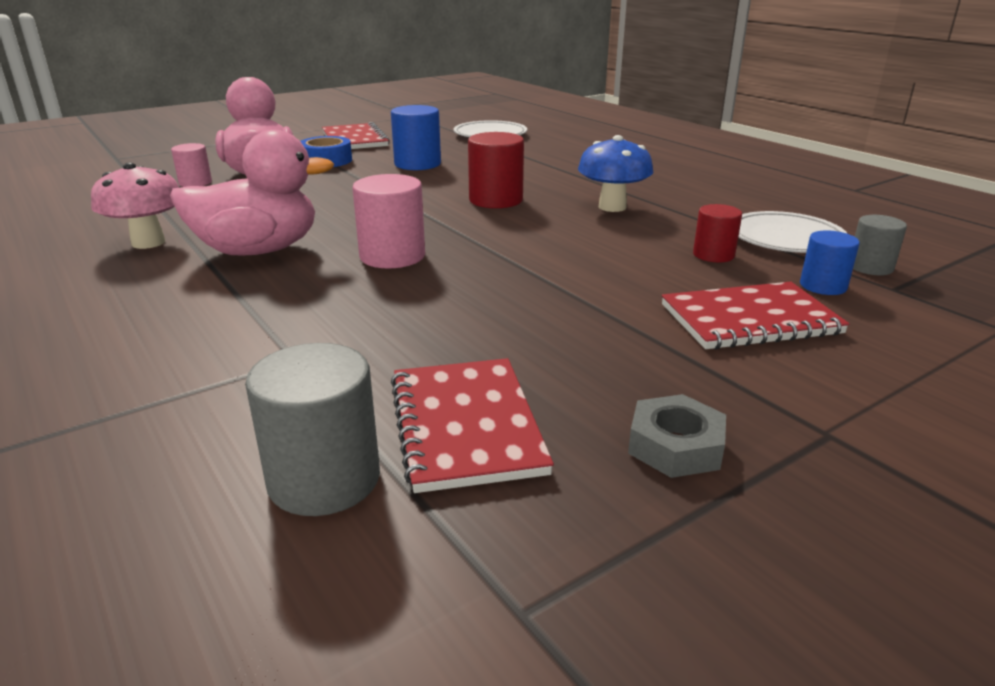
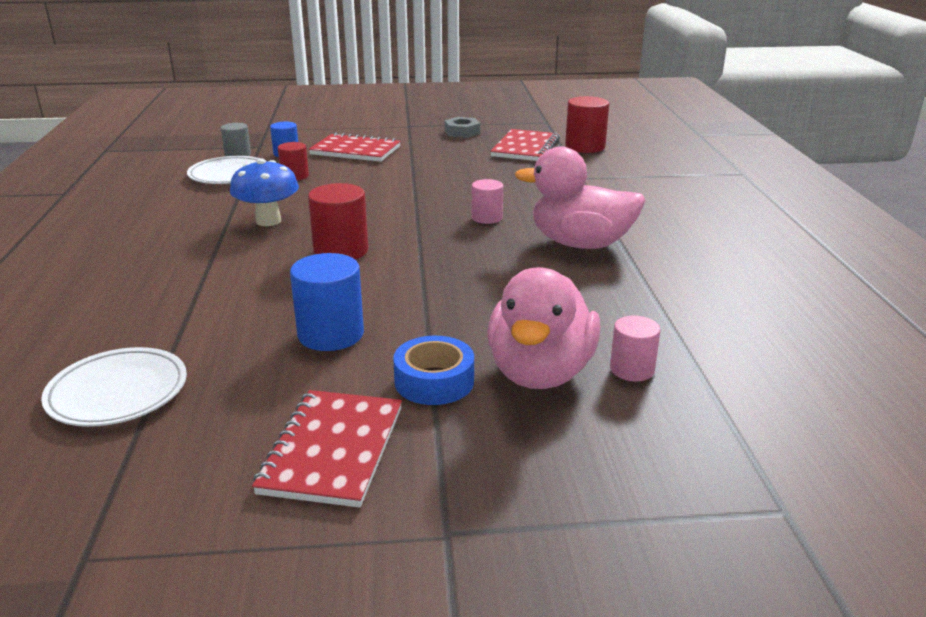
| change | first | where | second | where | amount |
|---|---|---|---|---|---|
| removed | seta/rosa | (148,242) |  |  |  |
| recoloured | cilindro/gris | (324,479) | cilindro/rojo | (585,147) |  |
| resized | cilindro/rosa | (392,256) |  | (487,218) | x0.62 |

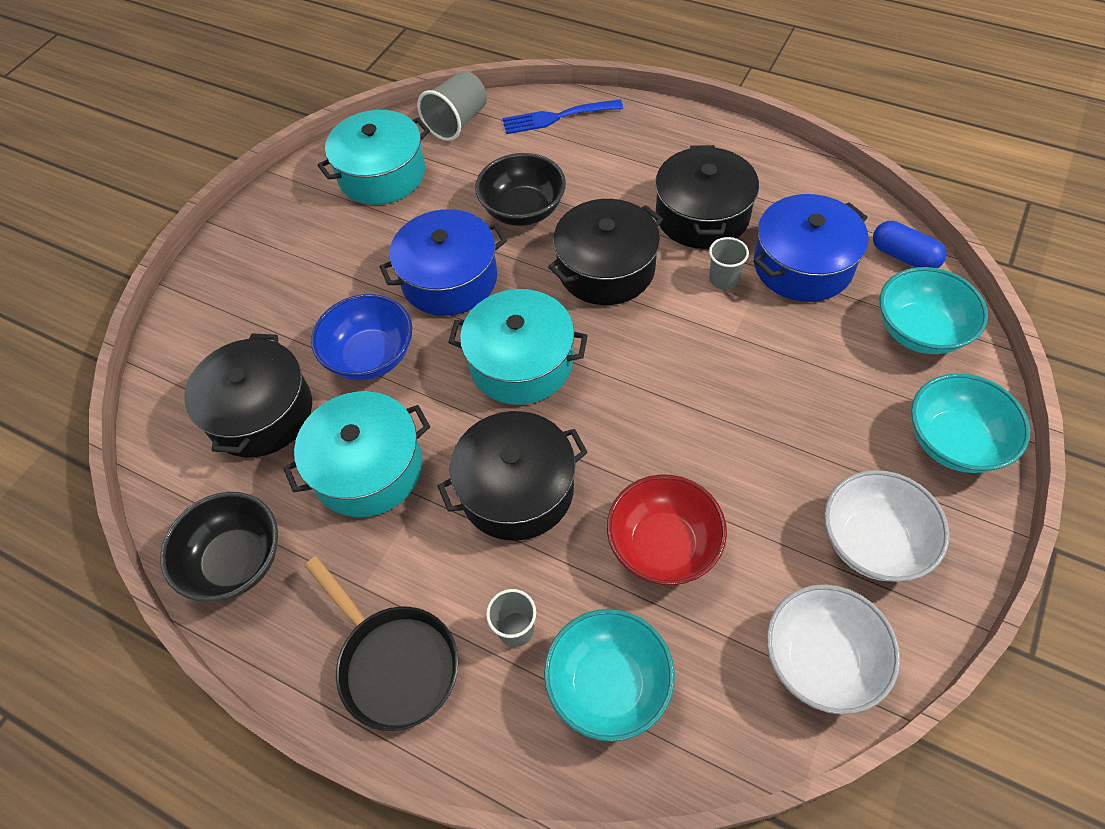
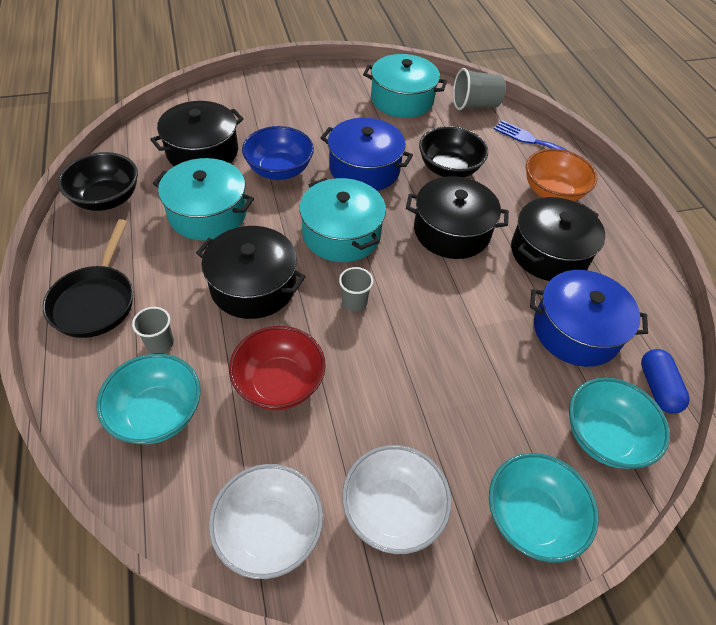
| change | first | where | second | where | amount |
|---|---|---|---|---|---|
| added |  |  | cuenco/naranja | (552,192) |  |
| moved | vaso/gris | (723,279) |  | (354,302) |  |

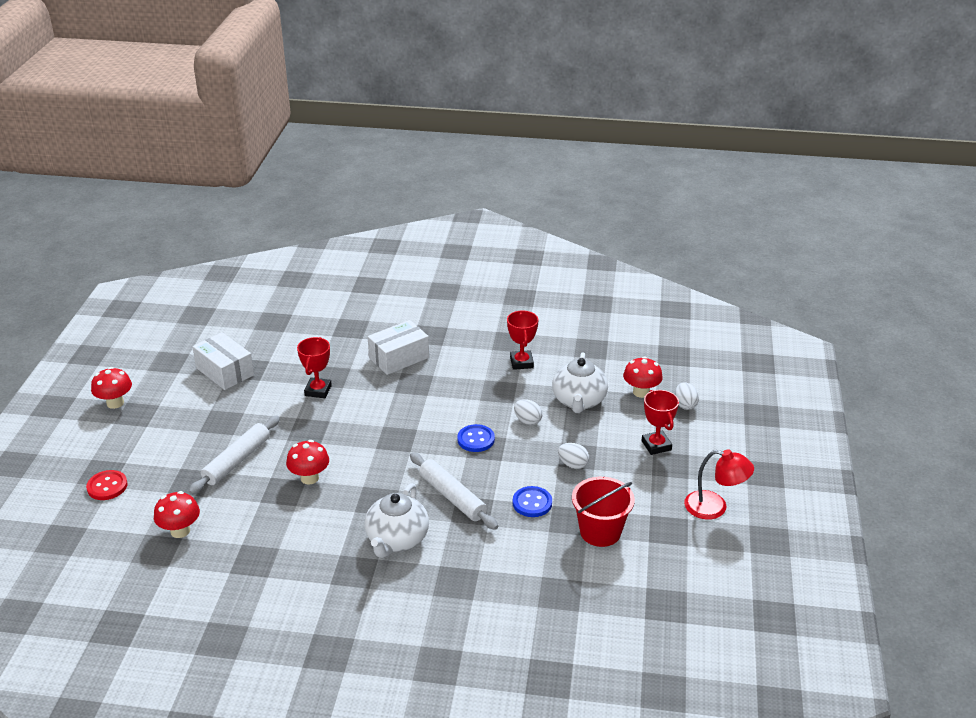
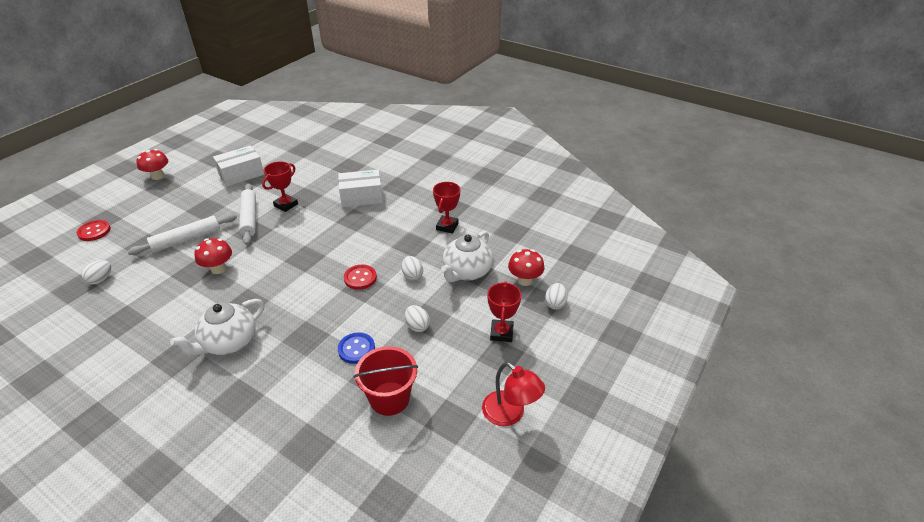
| change | first | where | second | where | amount |
|---|---|---|---|---|---|
| moved | rodillo/blanco | (452,497) |  | (249,218) |  |
| replaced | seta/rojo | (180,531) | huevo/blanco | (101,279) |  |
| recoloured | botón/azul | (476,439) | botón/rojo | (360,278) |  |
| turned | caja/blanco | (225,371) |  | (241,174) | 75 degrees clockwise |

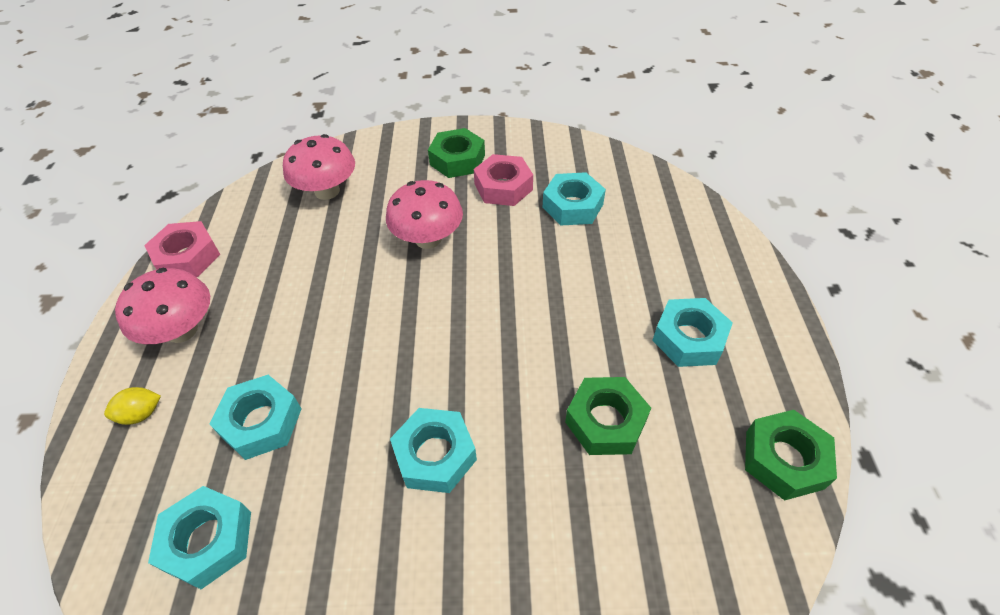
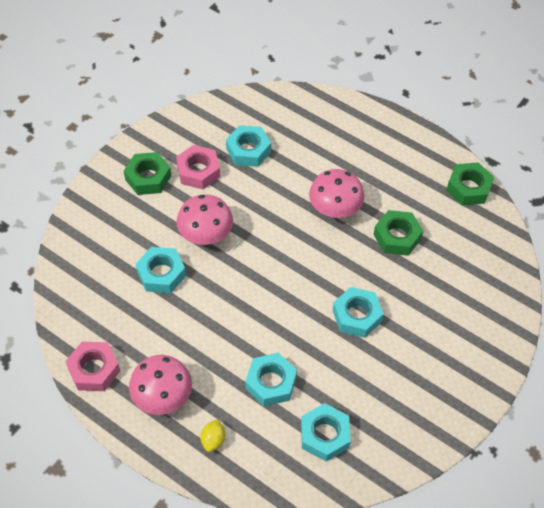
| change | first | where | second | where | amount |
|---|---|---|---|---|---|
| moved | seta/rosa | (327,191) |  | (335,209) |  |
| moved | tuerca/turquesa | (689,338) |  | (161,274) |  |

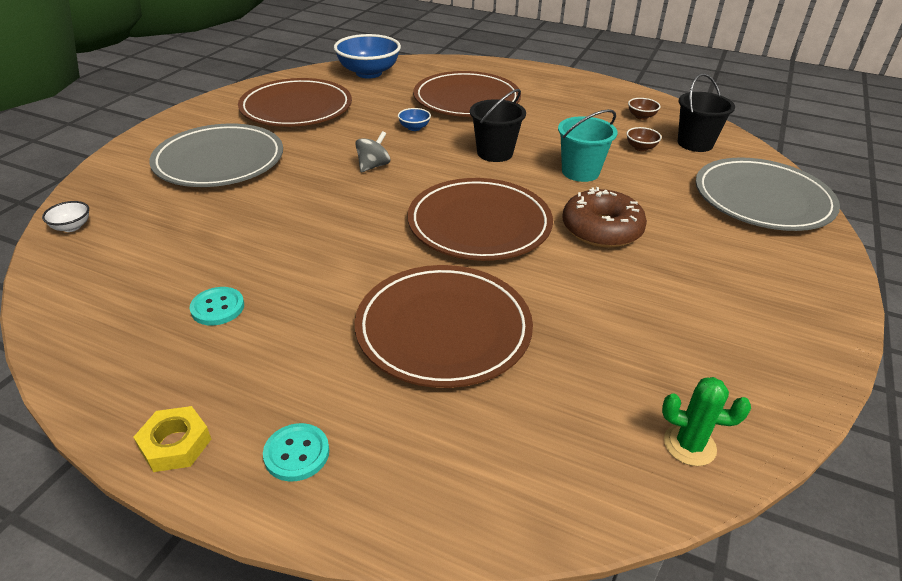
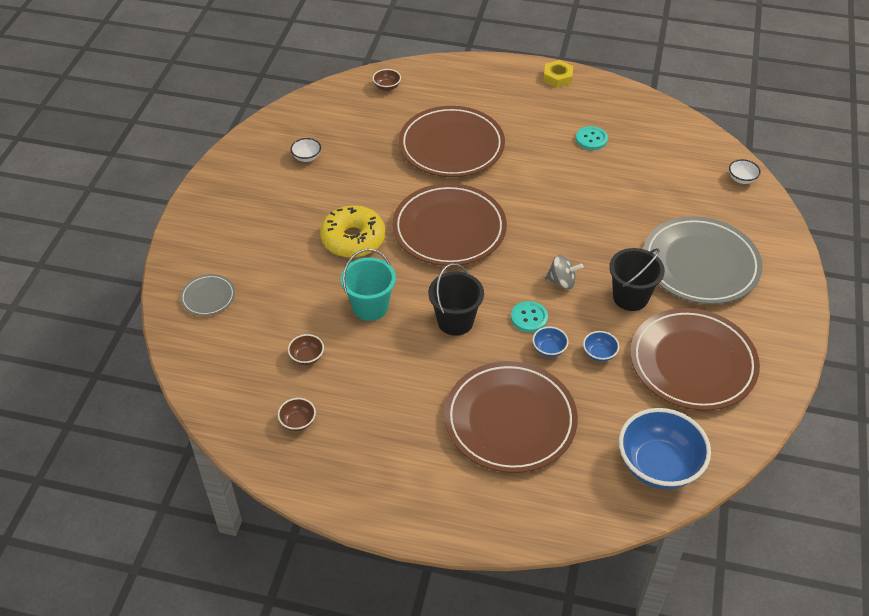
| change | first | where | second | where | amount |
|---|---|---|---|---|---|
| removed | cactus/verde | (689,445) |  |  |  |
| added |  |  | cuenco/blanco | (307,157) |  |
| added |  |  | cuenco/marrón | (387,87) |  |
| added |  |  | cuenco/azul | (599,354) |  |
| moved | botón/turquesa | (296,453) |  | (529,318) |  |
| moved | balde/negro | (695,143) |  | (630,297) |  |
| recoloured | rosquilla/marrón | (601,229) | rosquilla/amarillo | (353,239) |  |
| turned | peonza/gris | (373,166) |  | (562,282) | 105 degrees counterclockwise |
| resized | plato/gris | (762,200) |  | (208,297) | x0.45 |

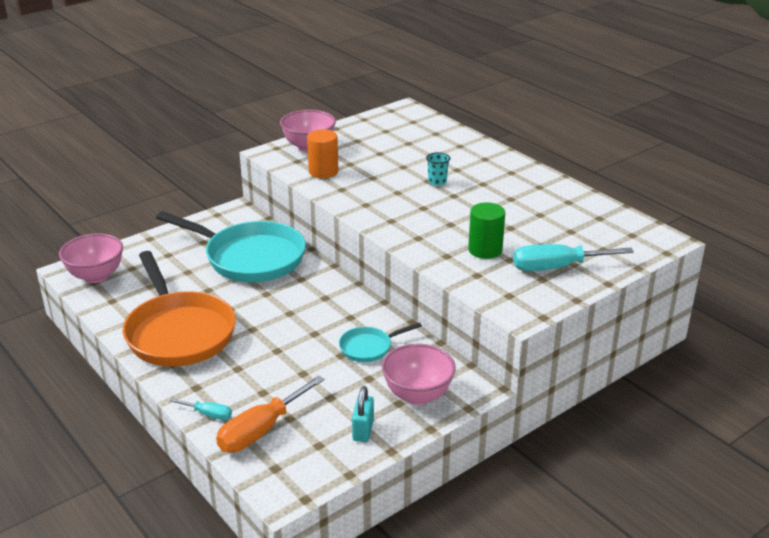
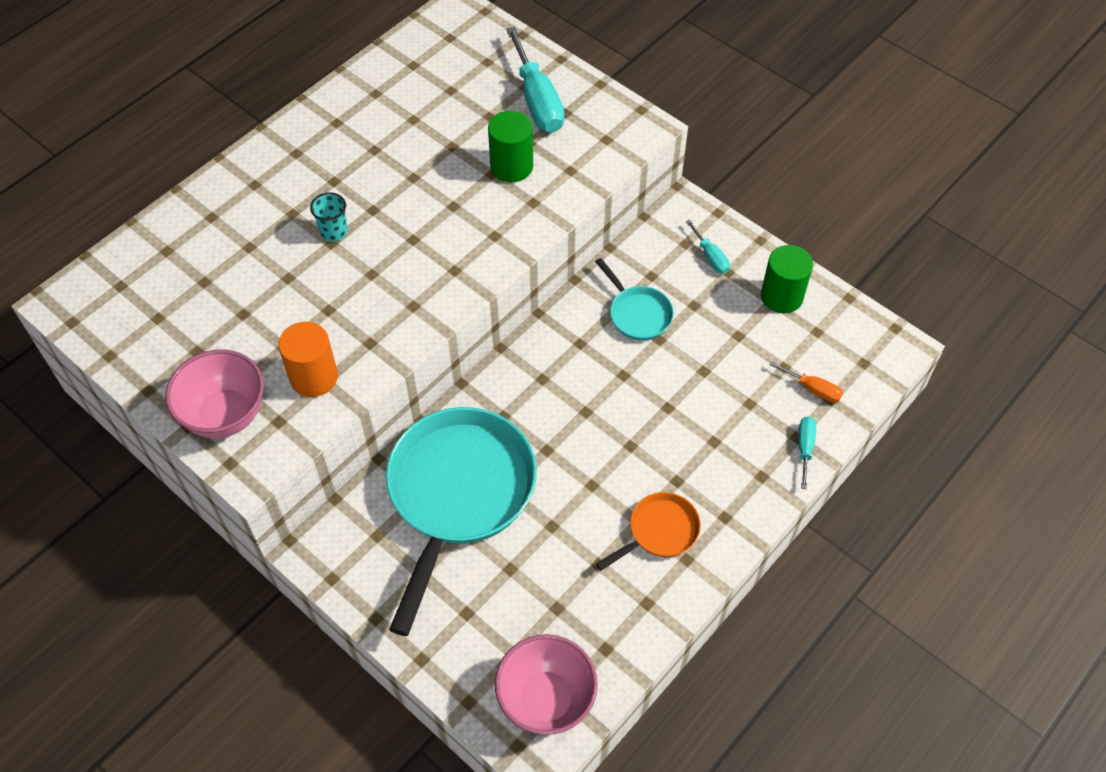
| change | first | where | second | where | amount |
|---|---|---|---|---|---|
| replaced | candado/turquesa | (363,430) | cilindro/verde | (781,296) |  |
| replaced | cuenco/rosa | (417,395) | destornillador/turquesa | (710,257) |  |
| resized | sartén/naranja | (178,332) |  | (659,531) | x0.46 |
| resized | destornillador/naranja | (261,430) |  | (813,389) | x0.50 |

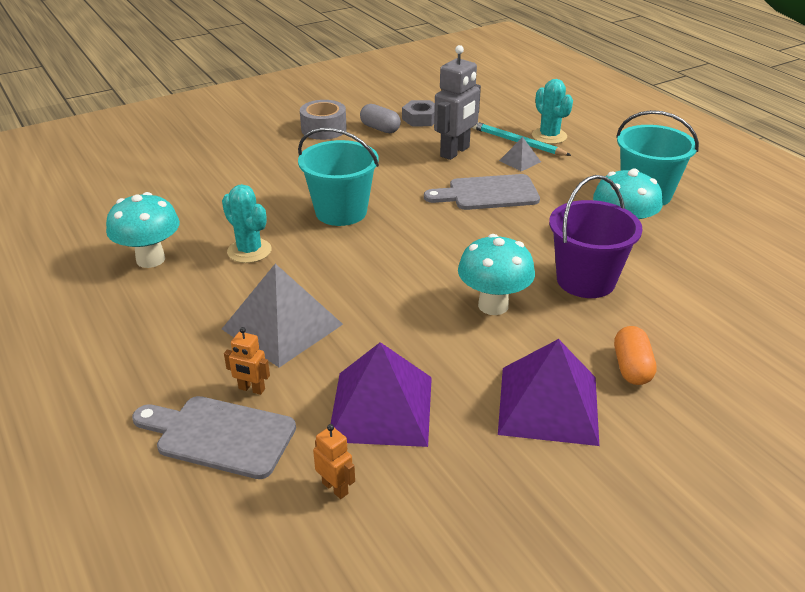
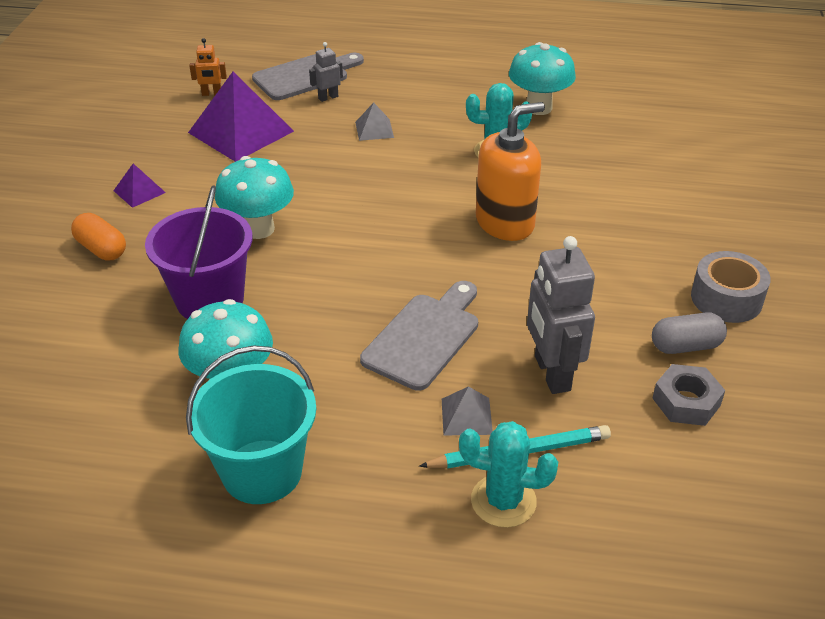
| change | first | where | second | where | amount |
|---|---|---|---|---|---|
| replaced | balde/turquesa | (341,212) | dispensador de jabón/naranja | (505,222) |  |
| recoloured | robot/naranja | (251,389) | robot/gris | (328,97) |  |
| resized | pirámide/gris | (282,326) |  | (374,129) | x0.47 |
| resized | pirámide/morado | (548,405) |  | (139,191) | x0.47 |

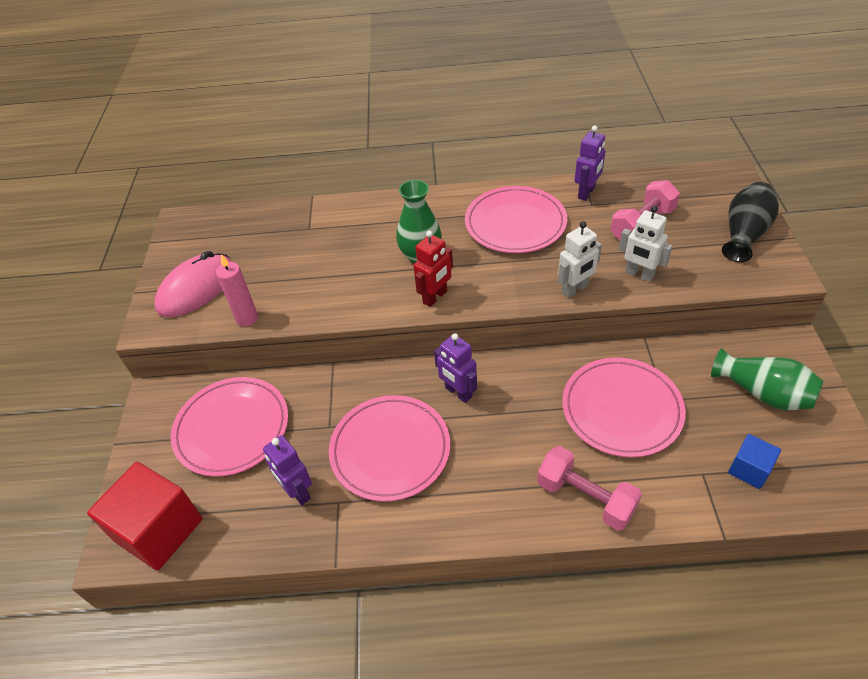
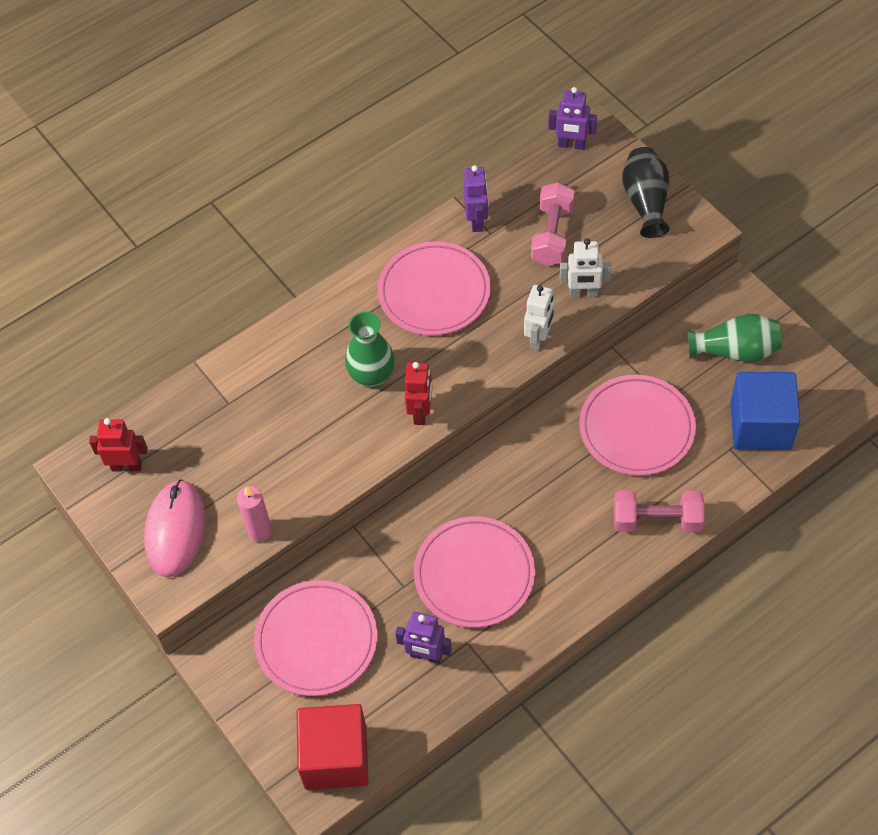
| change | first | where | second | where | amount |
|---|---|---|---|---|---|
| added |  |  | robot/rojo | (127,466) |  |
| moved | robot/morado | (458,392) |  | (571,145) |  |
| resized | cubo/azul | (749,469) |  | (760,425) | x1.95 |

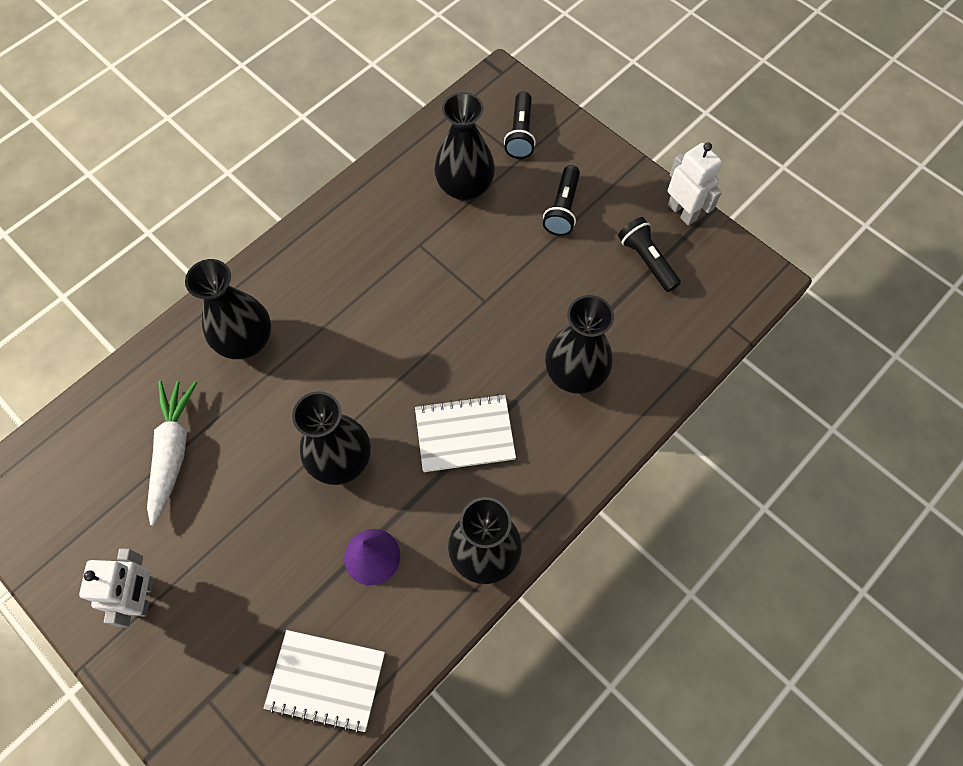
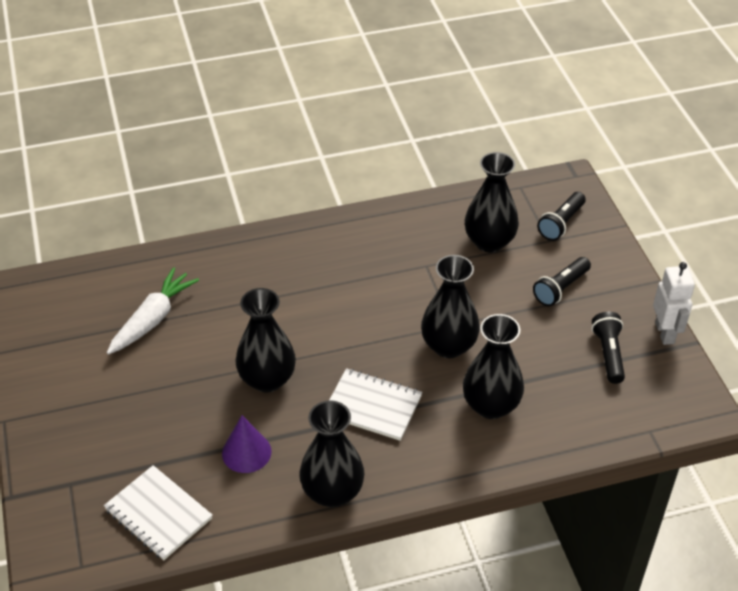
| change | first | where | second | where | amount |
|---|---|---|---|---|---|
| removed | robot/blanco | (144,596) |  |  |  |
| moved | florero/negro | (246,341) |  | (448,346) |  |

